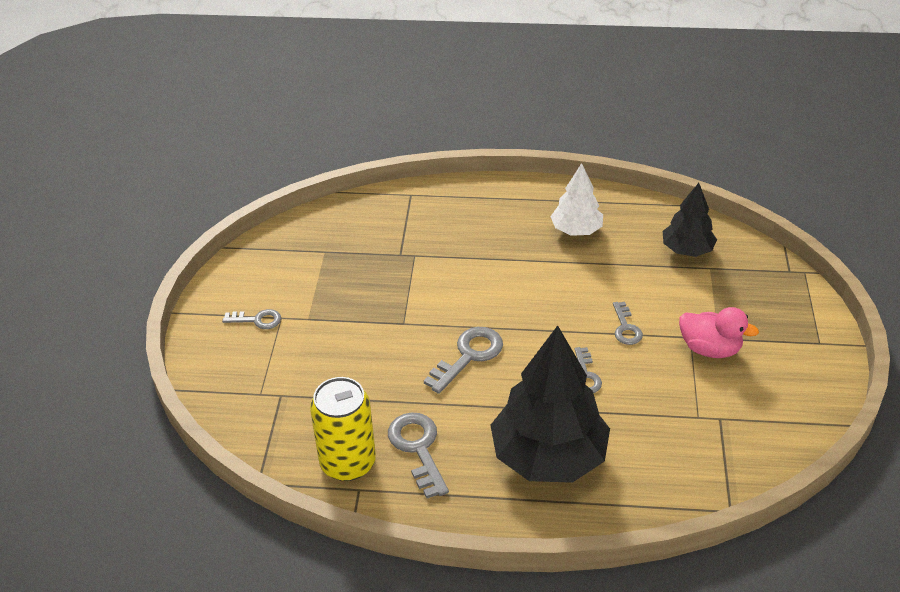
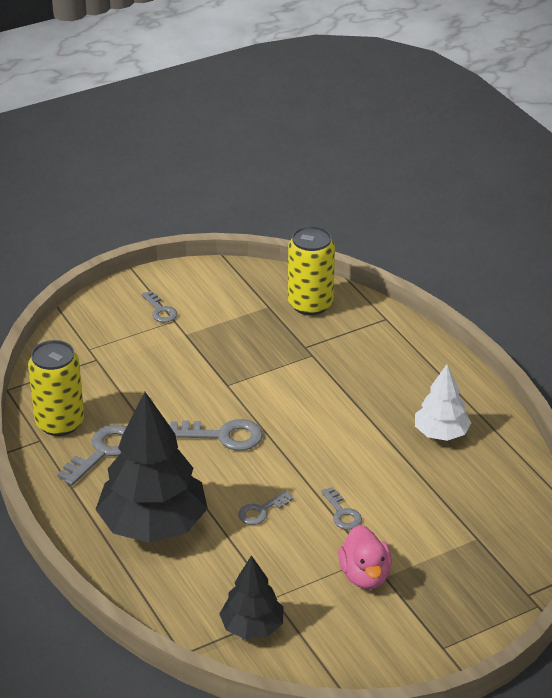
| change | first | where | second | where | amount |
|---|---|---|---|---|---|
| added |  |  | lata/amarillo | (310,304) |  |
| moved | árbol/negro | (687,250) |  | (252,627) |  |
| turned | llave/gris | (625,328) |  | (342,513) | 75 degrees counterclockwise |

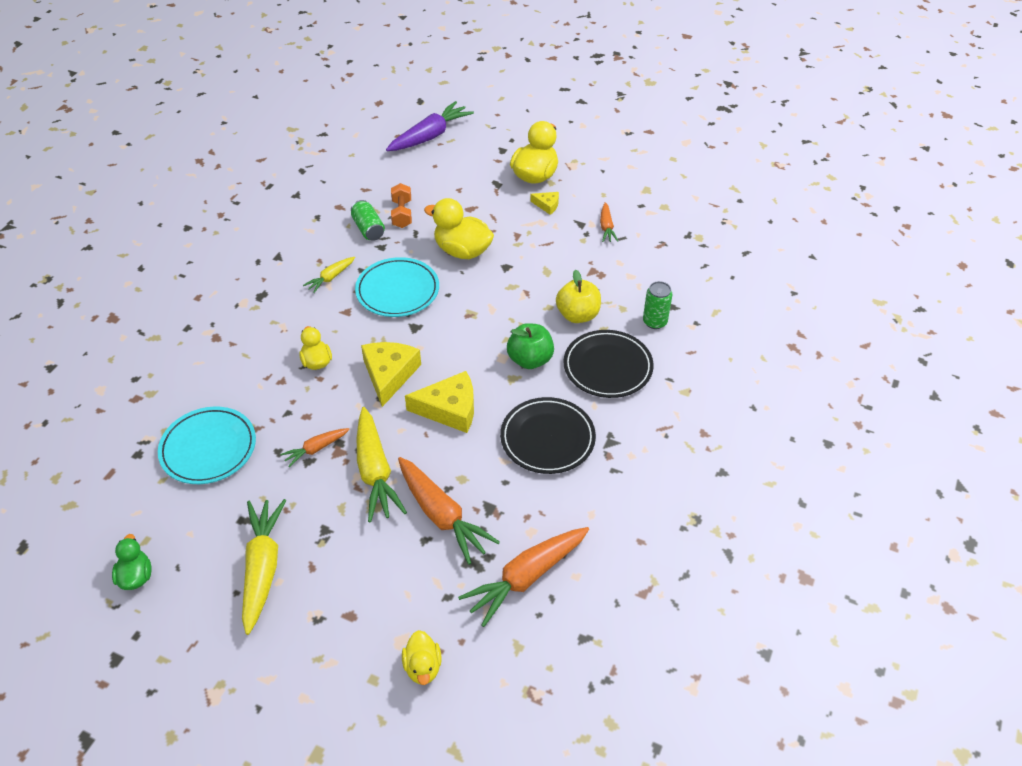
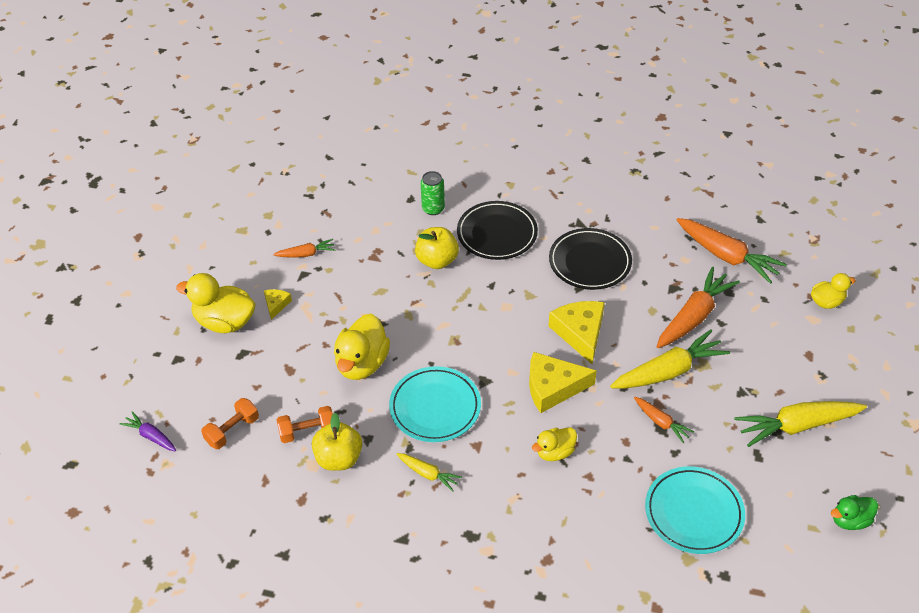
| change | first | where | second | where | amount |
|---|---|---|---|---|---|
| removed | manzana/verde | (530,360) |  |  |  |
| added |  |  | mancuerna/naranja | (232,430) |  |
| replaced | lata/verde | (368,229) | manzana/amarillo | (339,458) |  |
| resized | zanahoria/morado | (430,136) |  | (151,436) | x0.52 |

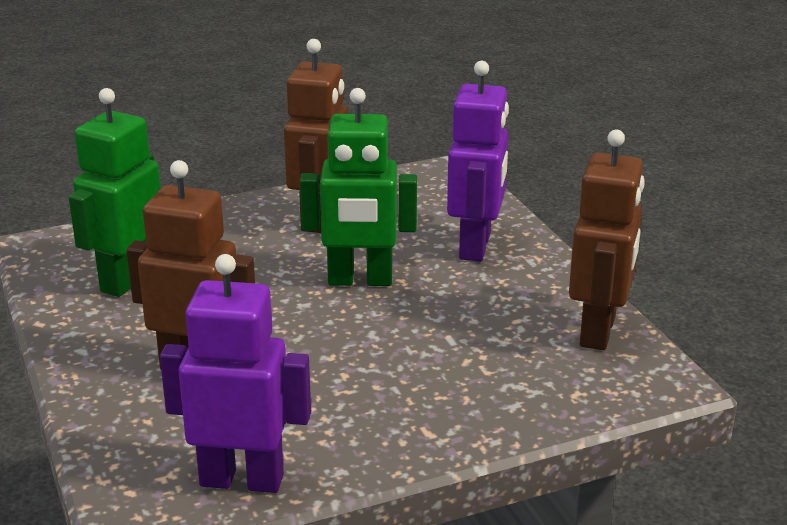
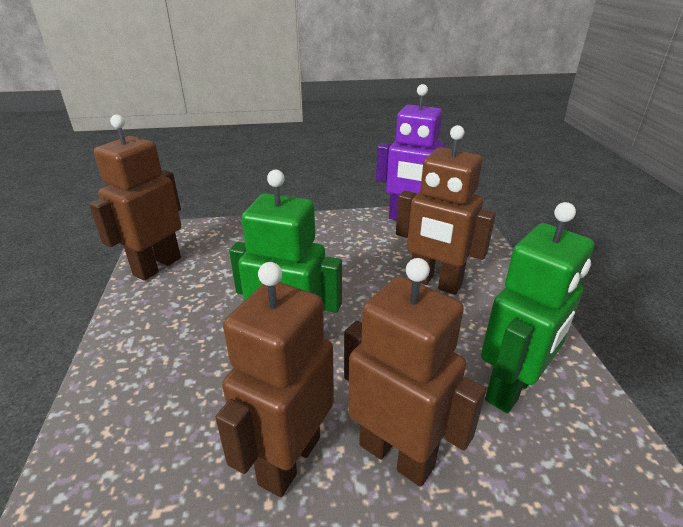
| change | first | where | second | where | amount |
|---|---|---|---|---|---|
| removed | robot/morado | (476,246) |  |  |  |
| added |  |  | robot/marrón | (396,455) |  |

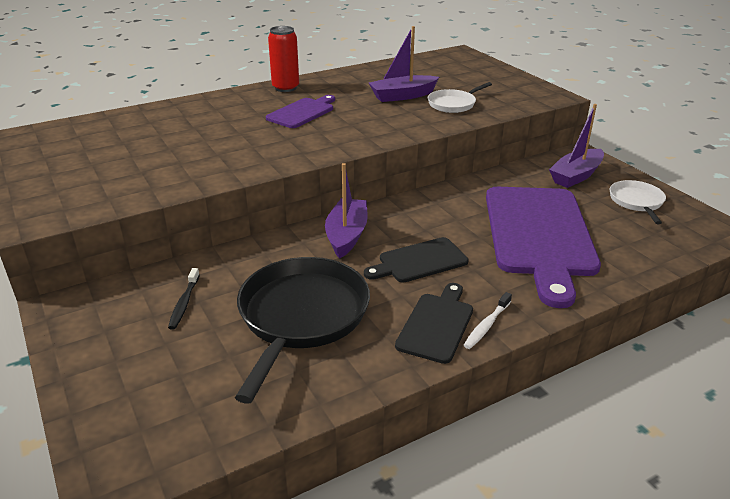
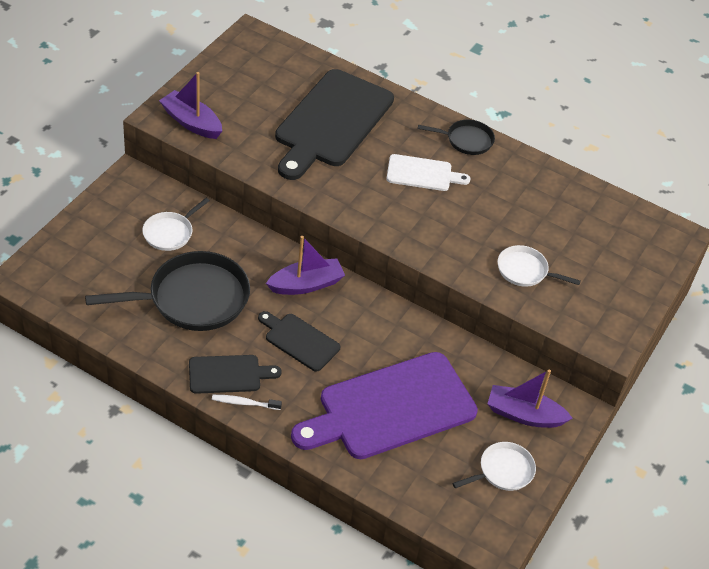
| change | first | where | second | where | amount |
|---|---|---|---|---|---|
| added |  |  | tabla de cortar/negro | (332,122) |  |
| moved | barco/morado | (402,96) |  | (191,122) |  |
| replaced | cepillo de dientes/negro | (184,303) | sartén/blanco | (170,233) |  |
| replaced | lata/rojo | (285,88) | sartén/negro | (466,140) |  |
| recoloured | tabla de cortar/morado | (302,112) | tabla de cortar/blanco | (422,173) |  |

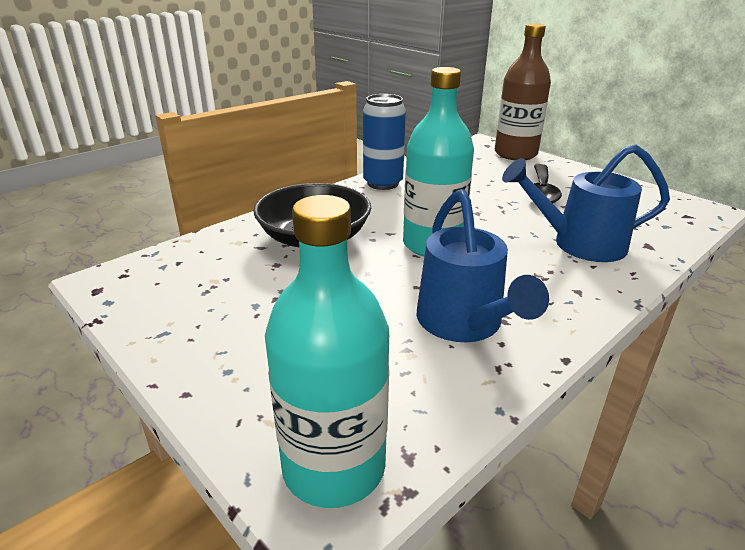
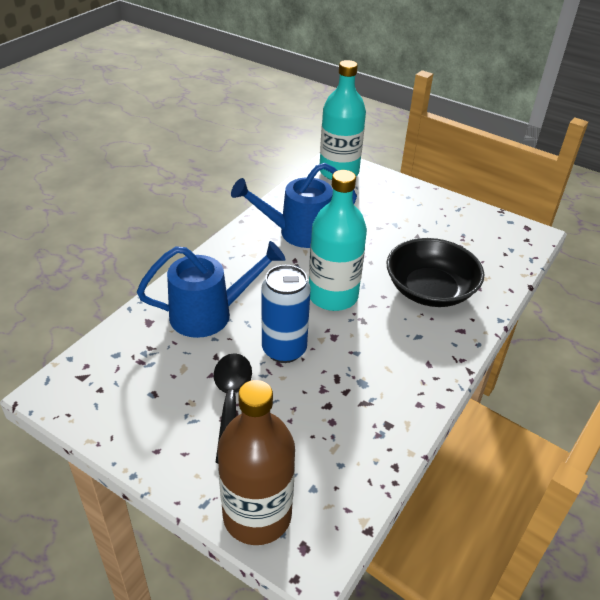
| change | first | where | second | where | amount |
|---|---|---|---|---|---|
| moved | lata/azul | (383,183) |  | (284,350) |  |
| turned | regadera/azul | (465,325) |  | (297,233) | 75 degrees counterclockwise |

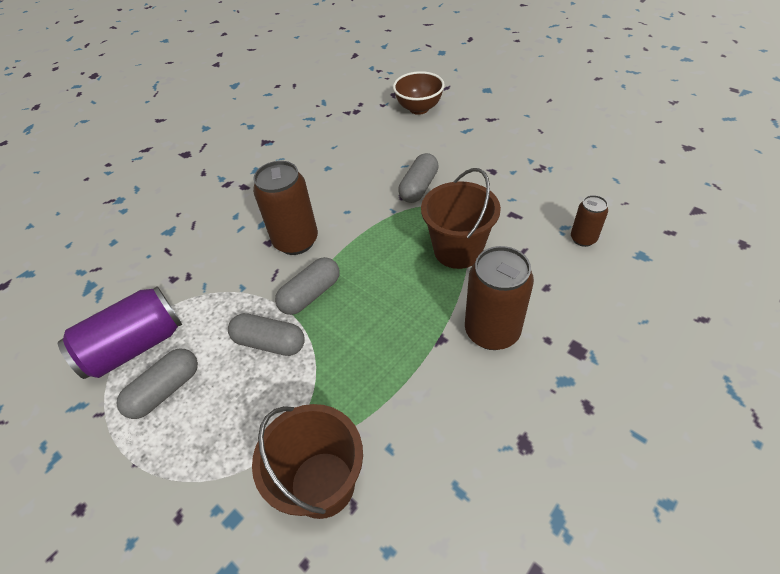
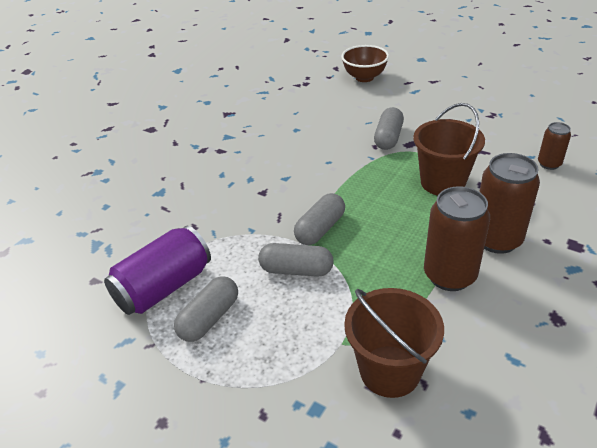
| change | first | where | second | where | amount |
|---|---|---|---|---|---|
| moved | lata/marrón | (296,241) |  | (449,275) |  |

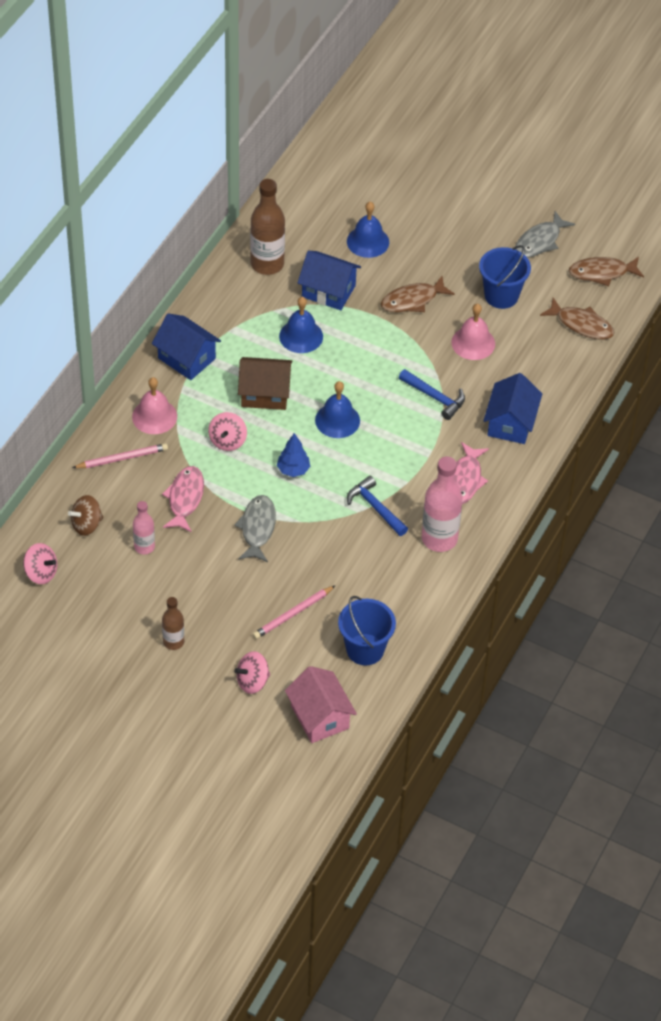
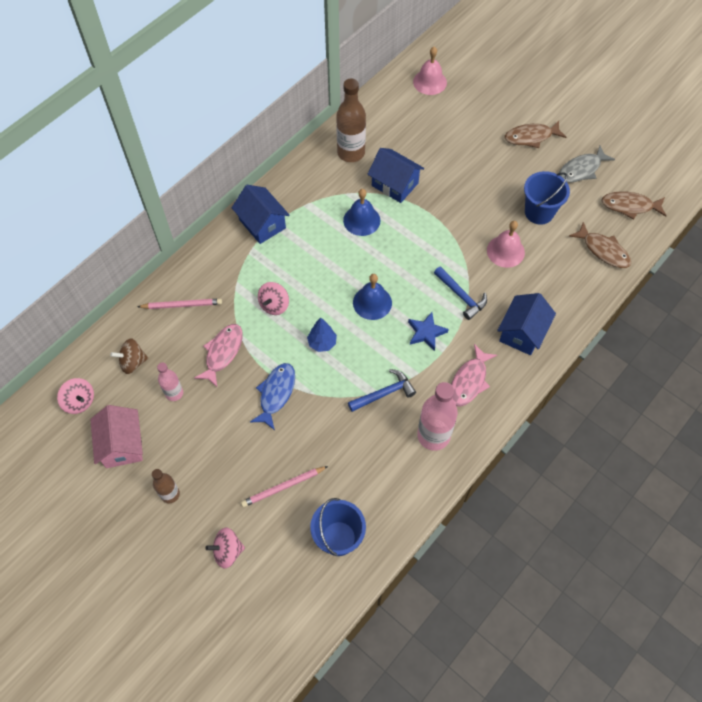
| change | first | where | second | where | amount |
|---|---|---|---|---|---|
| removed | casa/marrón | (265,394) |  |  |  |
| removed | campana/azul | (368,241) |  |  |  |
| added |  |  | estrella/azul | (426,332) |  |
| moved | campana/rosa | (154,416) |  | (430,82) |  |
| moved | casa/rosa | (320,717) |  | (122,445) |  |
| moved | pez/marrón | (412,300) |  | (531,137) |  |
| recoloured | pez/gris | (257,528) | pez/azul | (276,394) |  |
| turned | martillo/azul | (375,508) |  | (384,393) | 90 degrees clockwise |

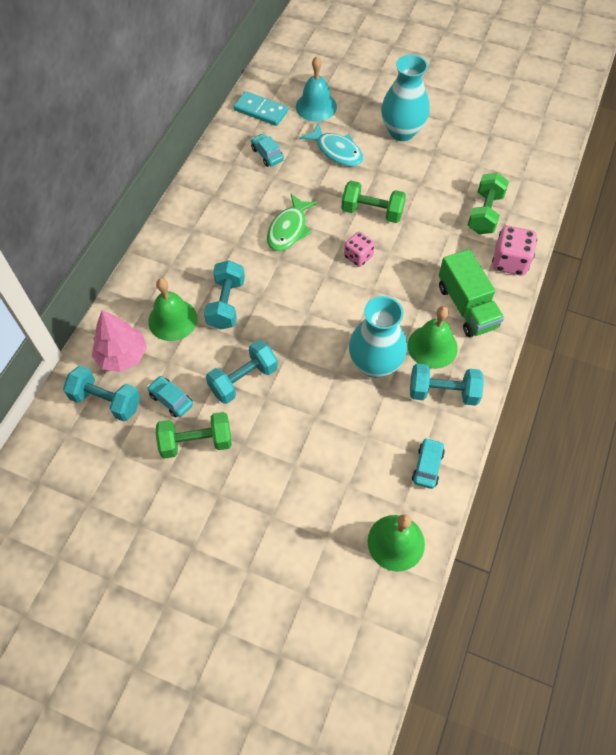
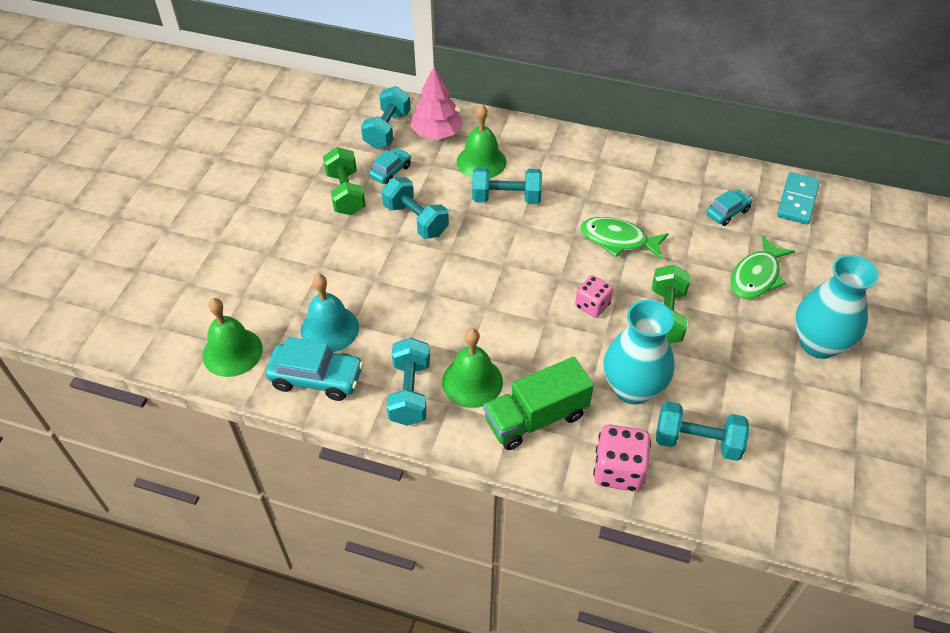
| change | first | where | second | where | amount |
|---|---|---|---|---|---|
| moved | campana/turquesa | (316,106) |  | (329,328) |  |
| moved | florero/turquesa | (375,364) |  | (632,388) |  |
| recoloured | pez/turquesa | (337,151) | pez/verde | (756,276) |  |
| recoloured | mancuerna/verde | (485,213) | mancuerna/turquesa | (697,442) |  |
| resized | coche/turquesa | (427,466) |  | (316,378) | x1.64 |

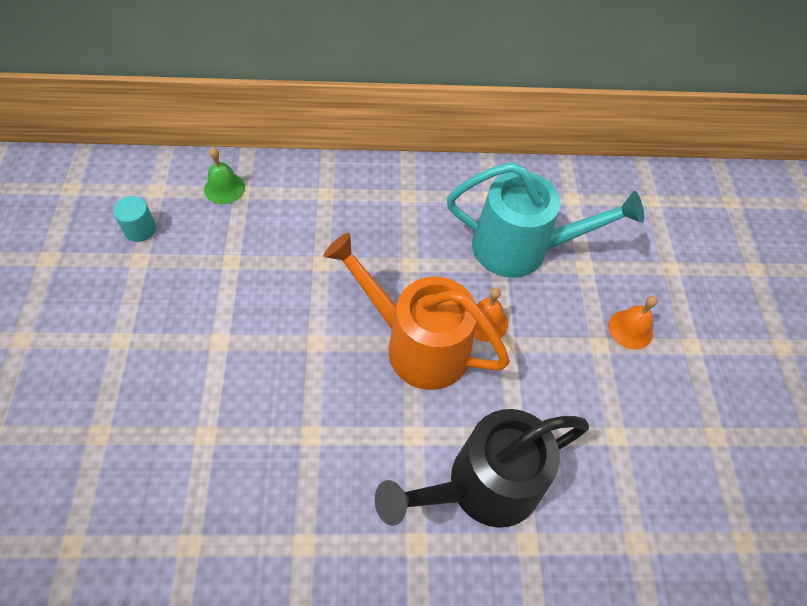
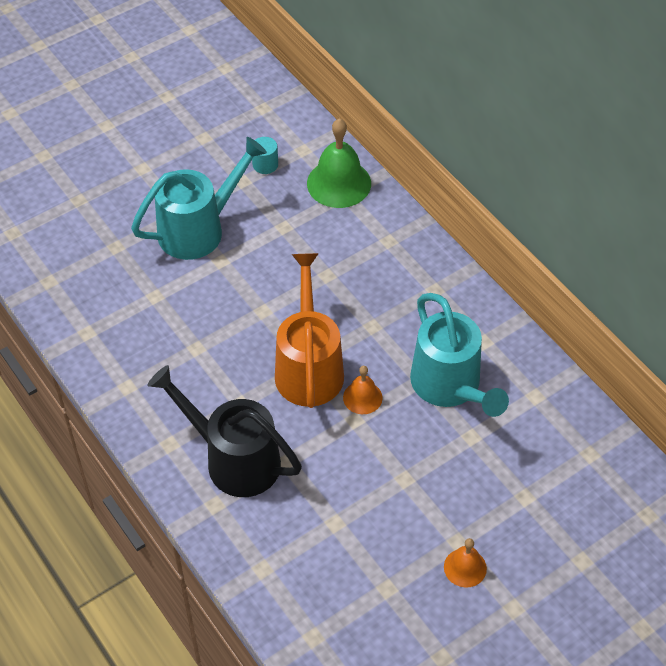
| change | first | where | second | where | amount |
|---|---|---|---|---|---|
| added |  |  | regadera/turquesa | (199,229) |  |
| moved | campana/naranja | (630,329) |  | (465,567) |  |
| resized | campana/verde | (224,188) |  | (339,183) | x1.83 |

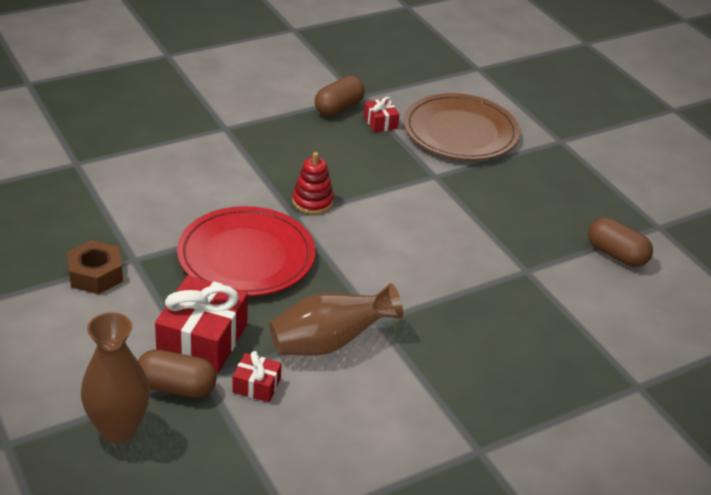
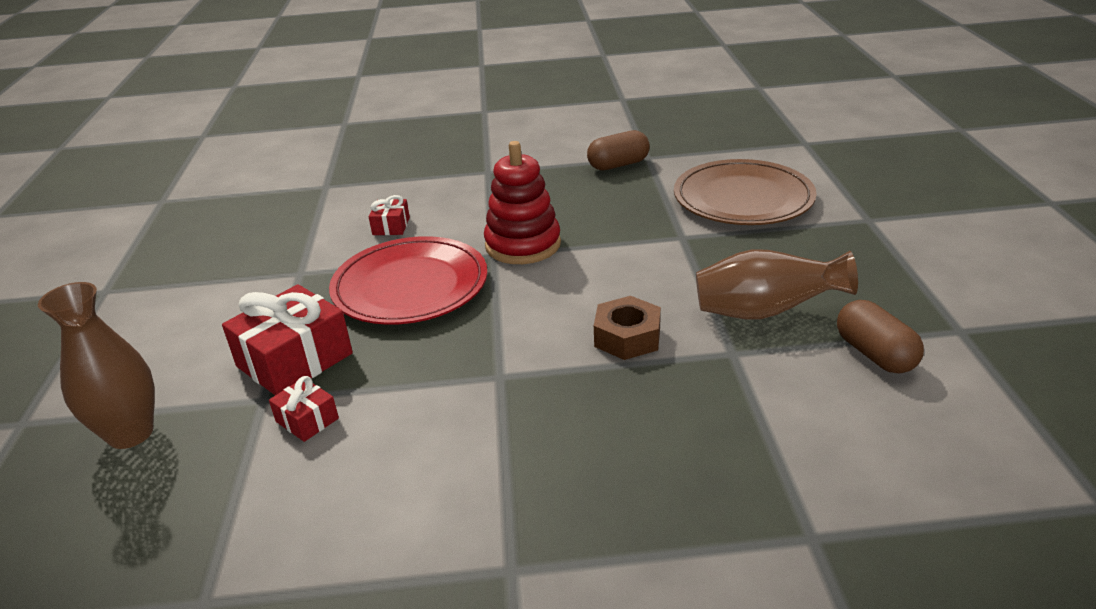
| change | first | where | second | where | amount |
|---|---|---|---|---|---|
| removed | cápsula/marrón | (176,387) |  |  |  |
| moved | tuerca/marrón | (95,274) |  | (627,337) |  |
| moved | florero/marrón | (329,343) |  | (765,312) |  |
| moved | regalo/rojo | (380,122) |  | (391,226) |  |
| resized | juguete apilable/rojo | (312,202) |  | (523,245) | x1.62 |

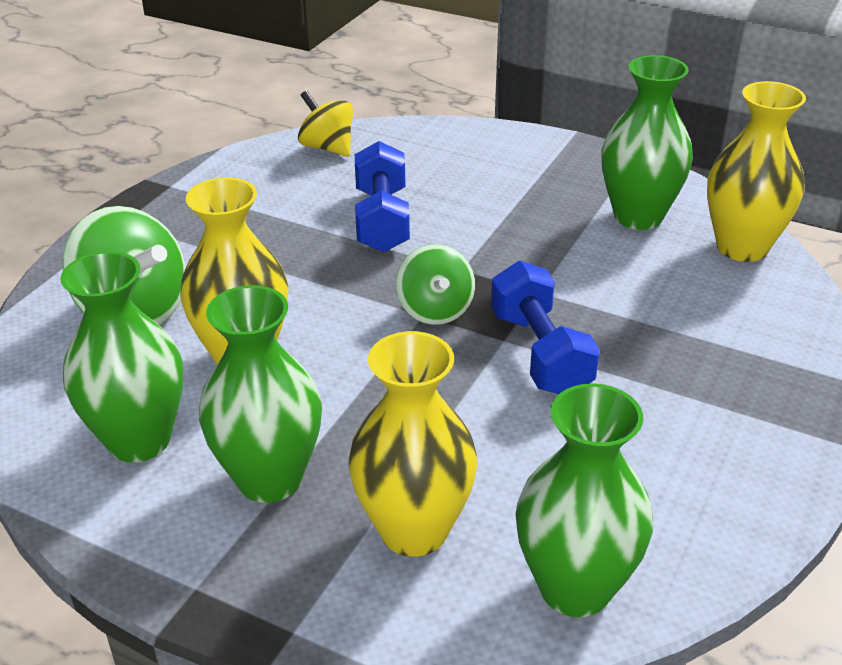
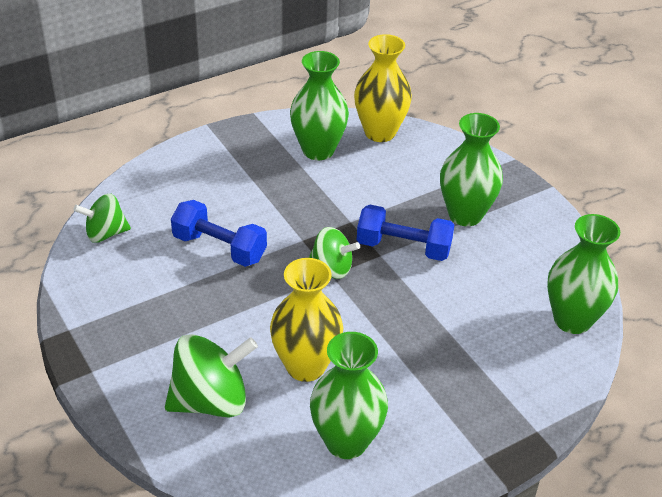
| change | first | where | second | where | amount |
|---|---|---|---|---|---|
| removed | florero/amarillo | (414,530) |  |  |  |
| moved | florero/verde | (269,479) |  | (465,215) |  |
| recoloured | peonza/amarillo | (327,147) | peonza/verde | (105,233) |  |

